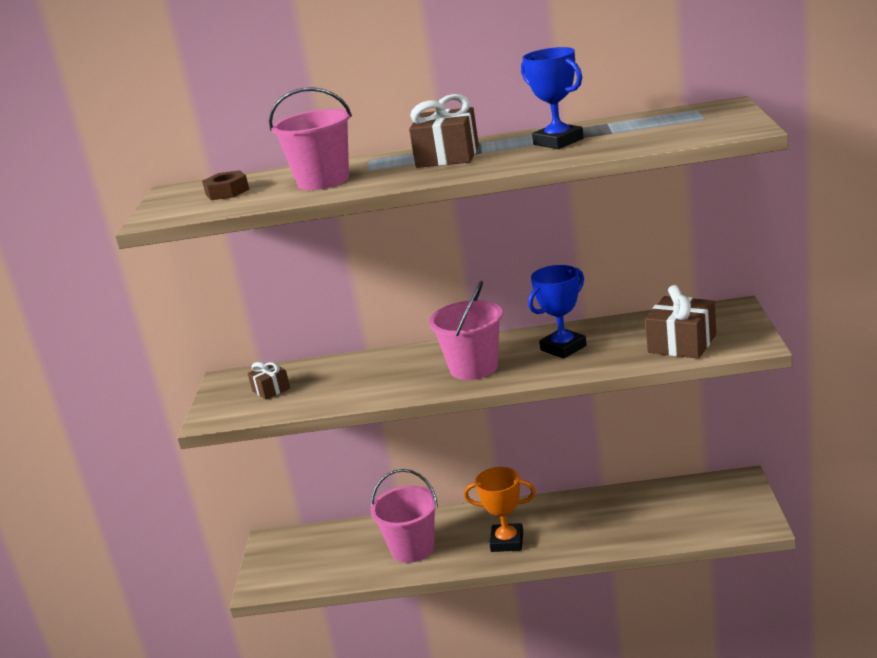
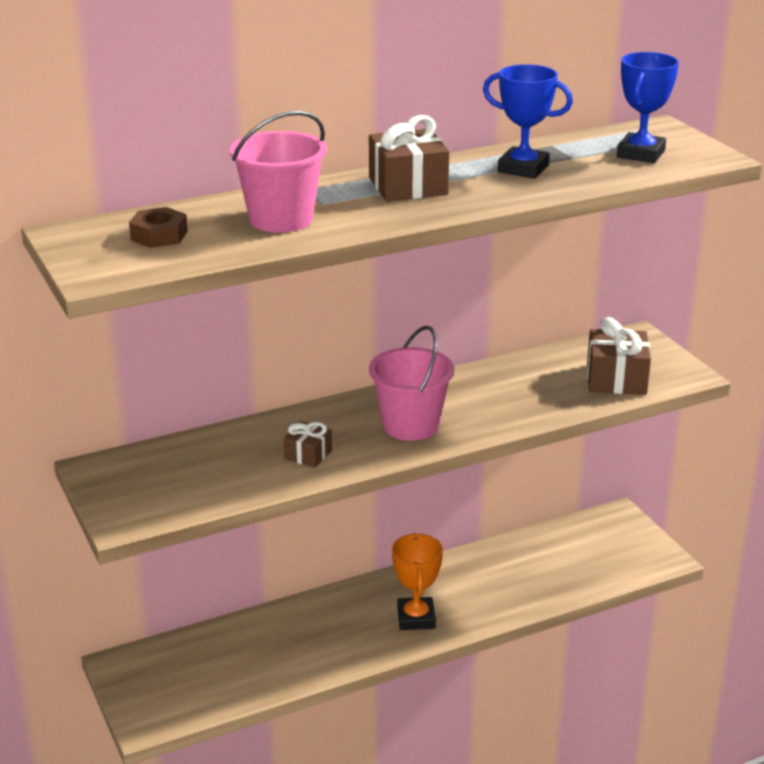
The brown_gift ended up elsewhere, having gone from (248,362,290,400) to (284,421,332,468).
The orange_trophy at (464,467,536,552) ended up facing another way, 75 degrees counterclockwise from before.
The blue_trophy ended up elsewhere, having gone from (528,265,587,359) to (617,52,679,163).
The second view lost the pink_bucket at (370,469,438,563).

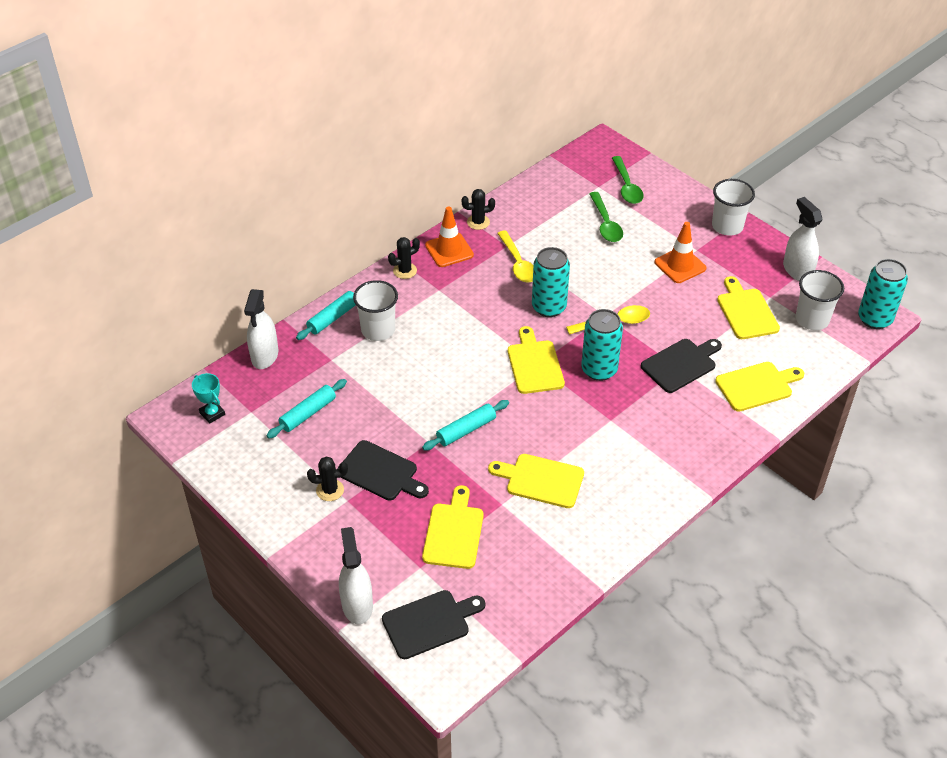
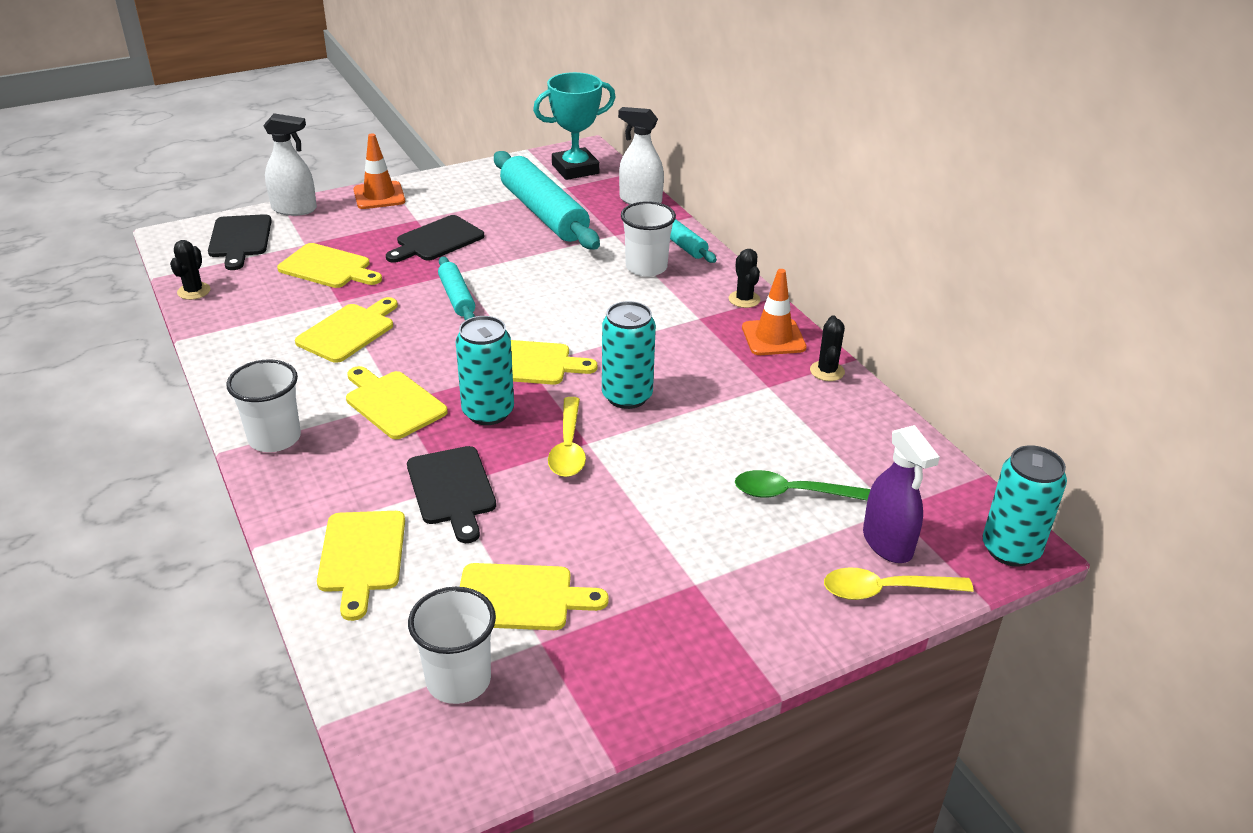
The black_cactus ended up elsewhere, having gone from (307,456,348,501) to (170,240,210,300).
The white_cup ended up elsewhere, having gone from (712,179,755,236) to (226,359,301,452).
The second view gained the yellow_cutting_board at (346,366,448,439).
The orange_traffic_cone ended up elsewhere, having gone from (655,222,706,283) to (354,133,405,209).
The size of the turquoise_rolling_pin at (266,379,347,439) changed by a factor of 1.94.
The size of the turquoise_trophy at (192,373,225,424) changed by a factor of 1.94.
The yellow_spoon ended up elsewhere, having gone from (497,230,533,283) to (824,567,974,600).
Where the green_spoon stood at (612,156,644,204), the purple_spray_bottle came to stand at (863,425,940,563).
The turquoise_can ended up elsewhere, having gone from (858,259,908,329) to (983,445,1067,567).
The second view lost the white_spray_bottle at (783,197,822,281).

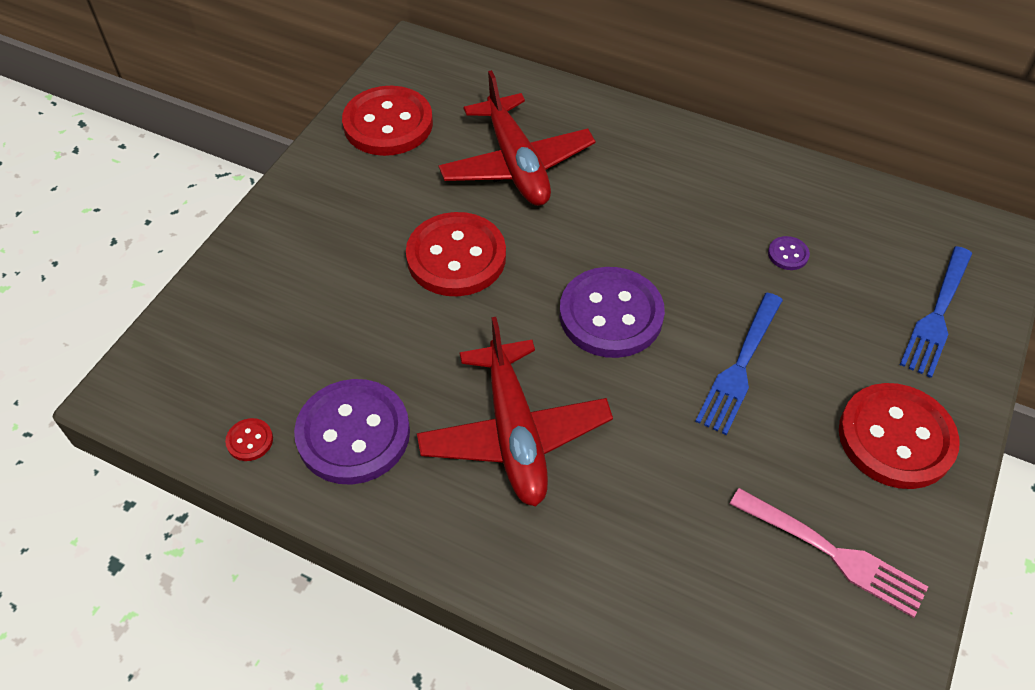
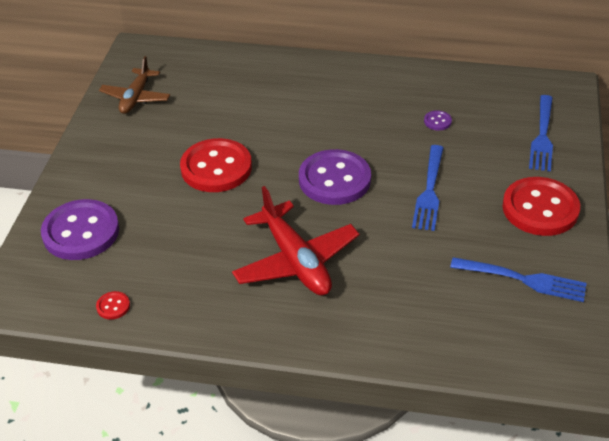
The purple_button ended up elsewhere, having gone from (294,379,410,485) to (41,199,119,260).
Where the red_button stood at (342,86,433,156), the brown_plane came to stand at (99,56,170,114).
What was the pink_fork at (730,488,928,618) turned into the blue_fork at (450,257,587,302).
The second view lost the red_plane at (438,70,595,206).

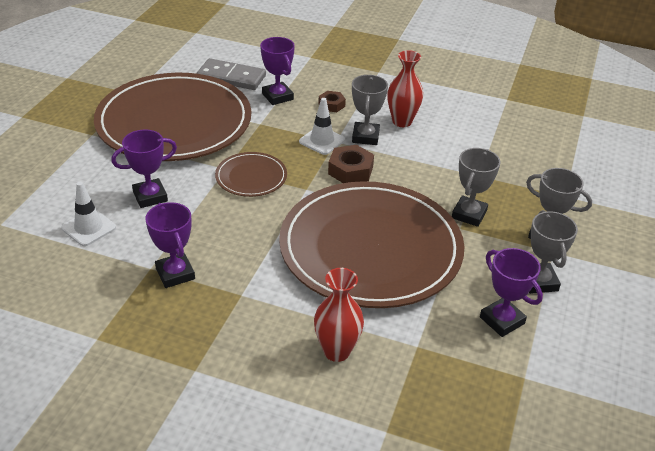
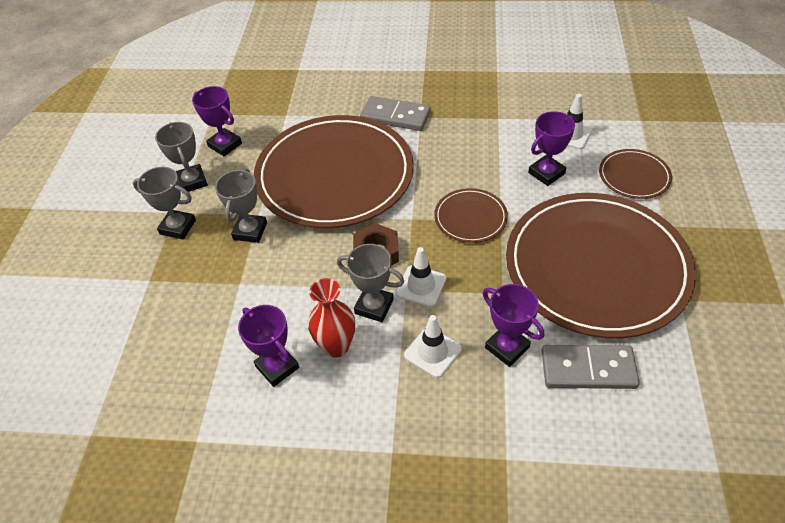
The purple_trophy ended up elsewhere, having gone from (145,202,195,288) to (238,305,299,387).
The grey_trophy at (352,75,388,145) ended up facing another way, 60 degrees counterclockwise from before.
The second view gained the grey_domino at (360,96,431,131).
Where the brown_nut stood at (318,91,346,112), the white_traffic_cone came to stand at (404,315,462,378).
The second view gained the brown_plate at (599,149,672,199).
The second view lost the red_vase at (314,268,364,362).

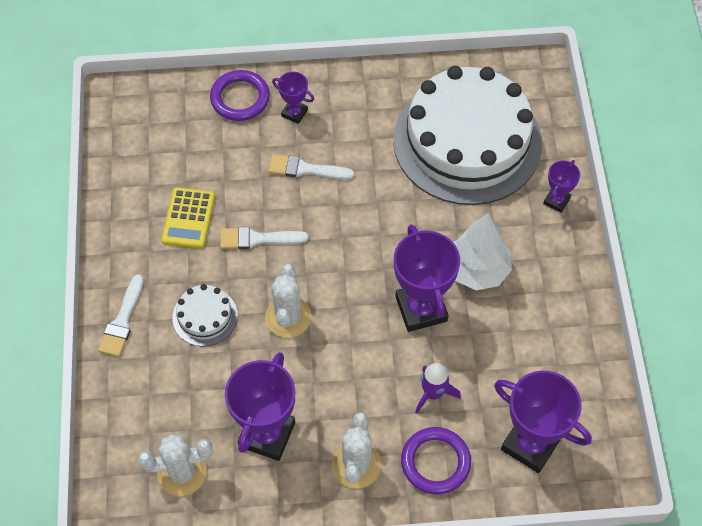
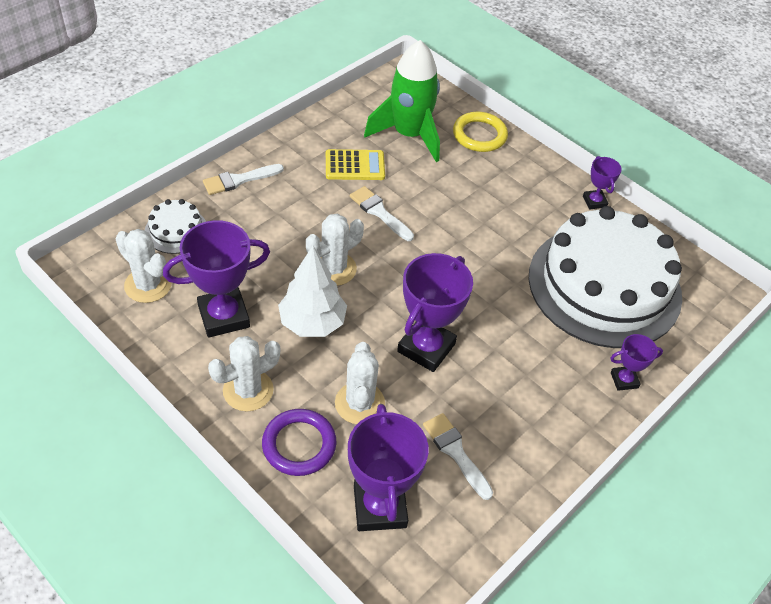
The white_cake ended up elsewhere, having gone from (172,284,238,347) to (145,199,206,254).
The white_tree ended up elsewhere, having gone from (453,213,512,290) to (278,246,347,337).
The yellow_calculator at (161,187,215,248) ended up facing another way, 150 degrees counterclockwise from before.
Where the purple_rocket stood at (415,363,461,414), the white_cactus came to stand at (335,342,385,424).
The second view gained the green_rocket at (364,40,440,162).
The white_brush ended up elsewhere, having gone from (268,154,354,180) to (423,413,493,500).
What was the purple_ring at (210,70,270,121) turned into the yellow_ring at (453,112,508,152).
The purple_trophy ended up elsewhere, having gone from (272,72,314,124) to (583,156,622,209).

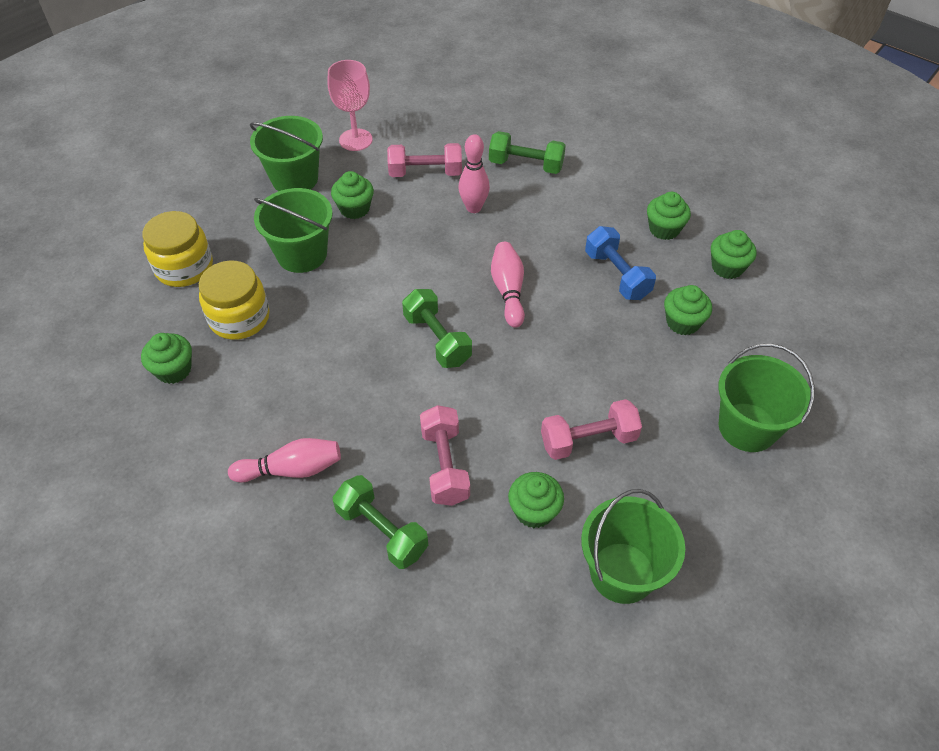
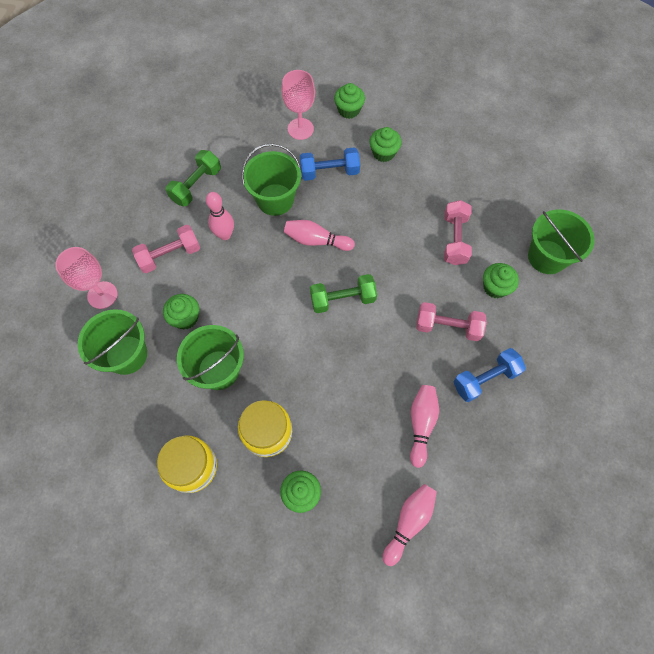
The pink_dumbbell at (387,143,462,177) ended up facing another way, 45 degrees clockwise from before.
The green_bucket ended up elsewhere, having gone from (718,344,815,452) to (241,143,301,216).
Where the green_cupcake stood at (647,192,691,240), the pink_goblet came to stand at (282,70,315,140).
The second view gained the pink_bowling_pin at (383,484,437,566).
What was the green_dumbbell at (333,475,428,569) turned into the blue_dumbbell at (454,348,526,402).

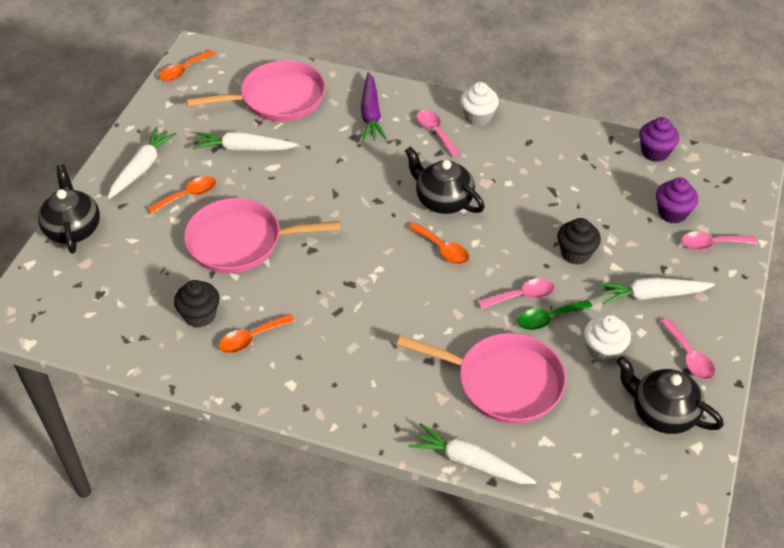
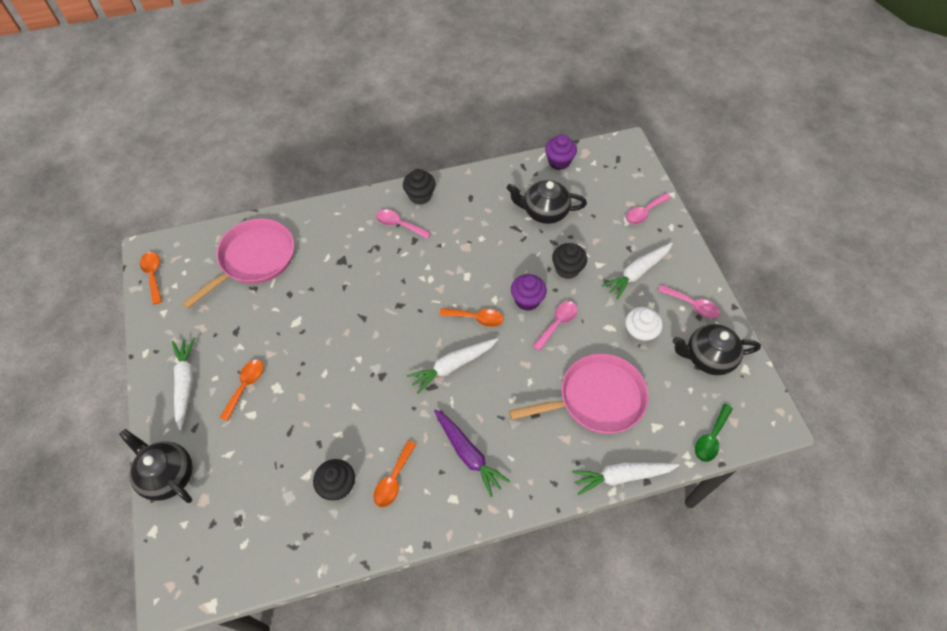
The orange_spoon at (159,50,216,81) ended up facing another way, 150 degrees clockwise from before.
What was the white_cupcake at (460,82,499,126) turned into the black_cupcake at (403,169,435,205).
The white_carrot ended up elsewhere, having gone from (192,132,298,151) to (407,338,498,394).
The purple_carrot ended up elsewhere, having gone from (361,72,386,141) to (434,409,510,497).
The black_teapot ended up elsewhere, having gone from (405,146,485,214) to (507,180,587,224).
The purple_cupcake ended up elsewhere, having gone from (656,178,698,223) to (511,274,547,311).
The green_spoon ended up elsewhere, having gone from (517,300,593,330) to (695,404,733,462).
The second view lost the pink_pan at (184,198,341,273).

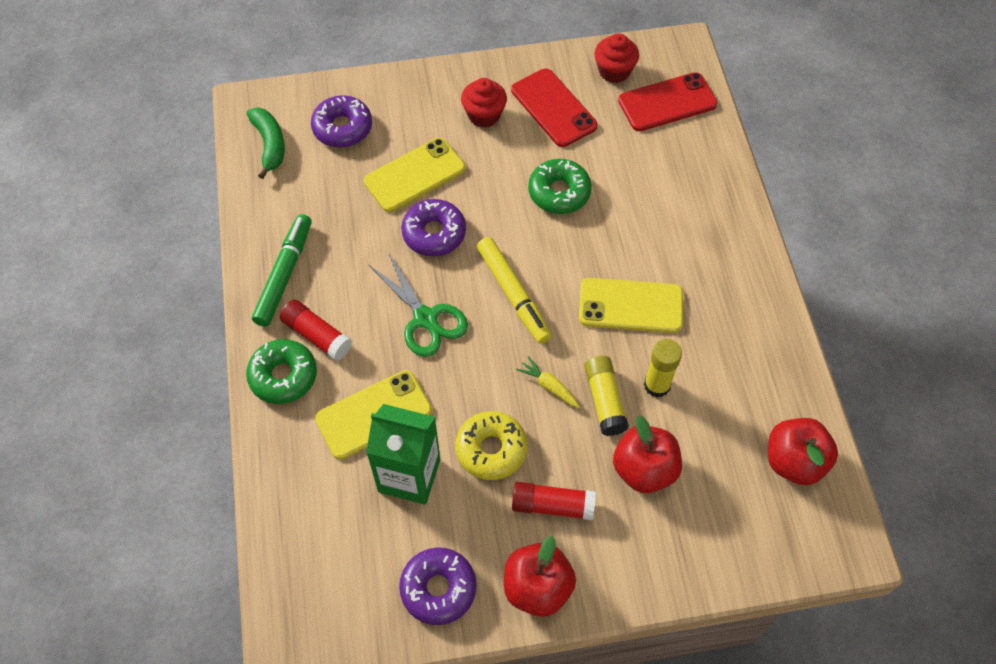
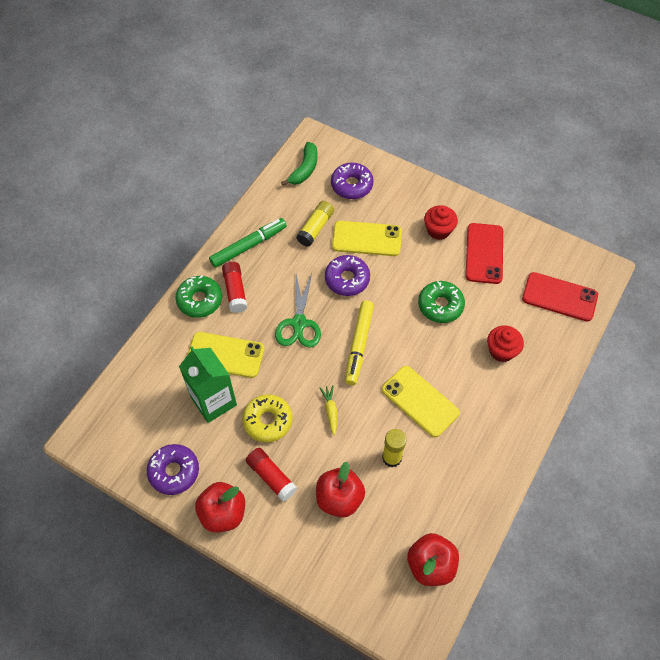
The yellow_glue_stick ended up elsewhere, having gone from (584,356,629,436) to (296,201,334,247).
The red_cupcake ended up elsewhere, having gone from (594,33,639,83) to (487,325,524,362).

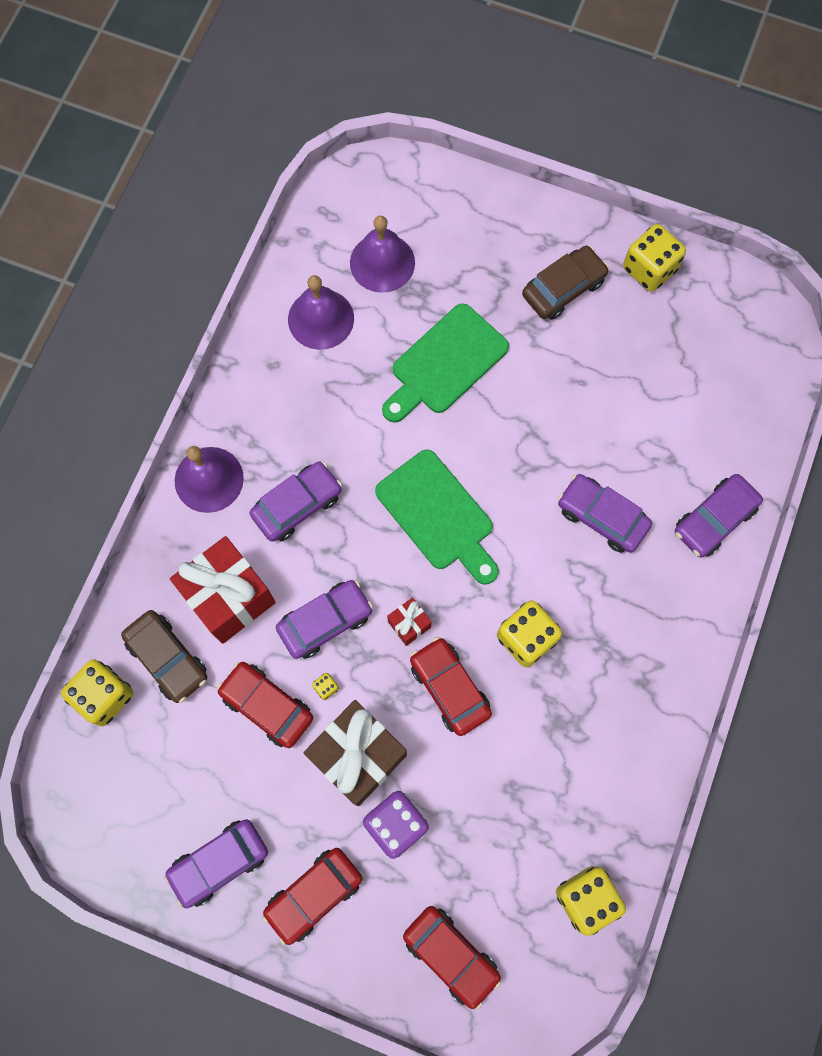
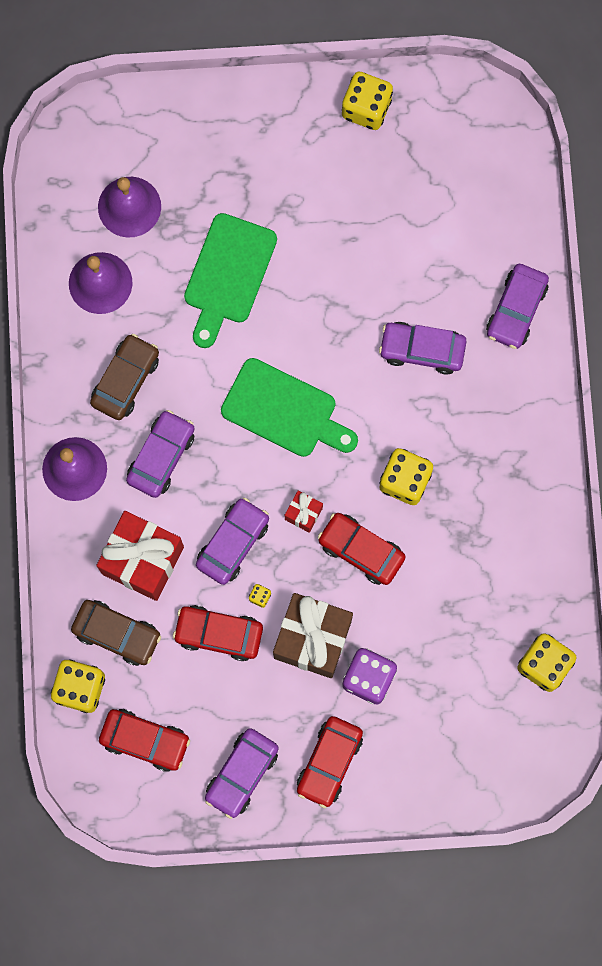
The brown_car ended up elsewhere, having gone from (522,246,609,320) to (90,334,159,420).
The red_car ended up elsewhere, having gone from (403,906,501,1010) to (99,709,190,772).

